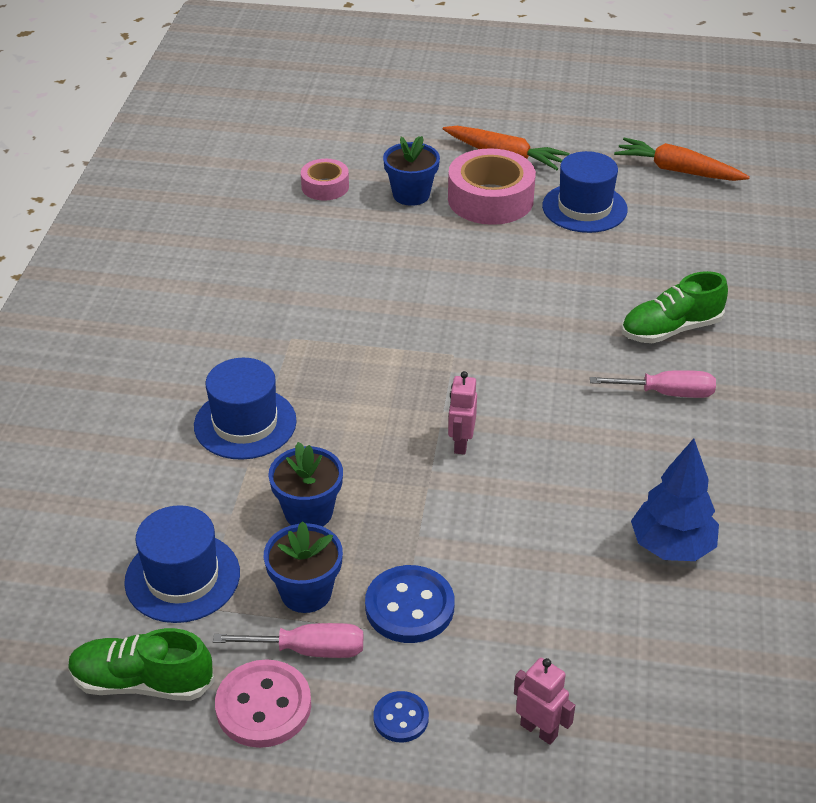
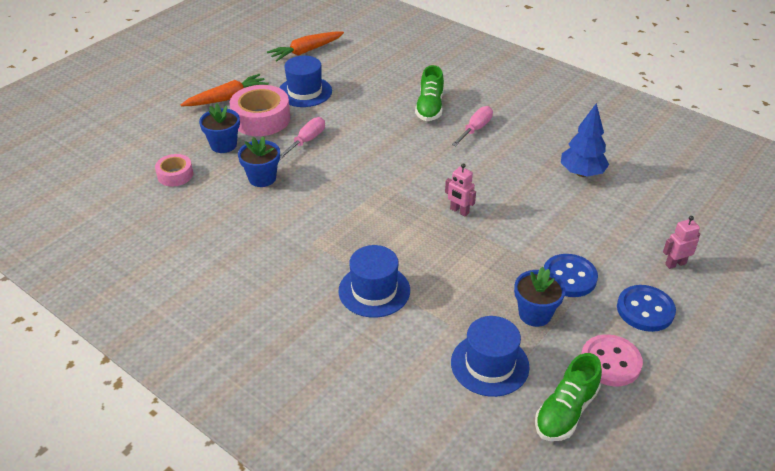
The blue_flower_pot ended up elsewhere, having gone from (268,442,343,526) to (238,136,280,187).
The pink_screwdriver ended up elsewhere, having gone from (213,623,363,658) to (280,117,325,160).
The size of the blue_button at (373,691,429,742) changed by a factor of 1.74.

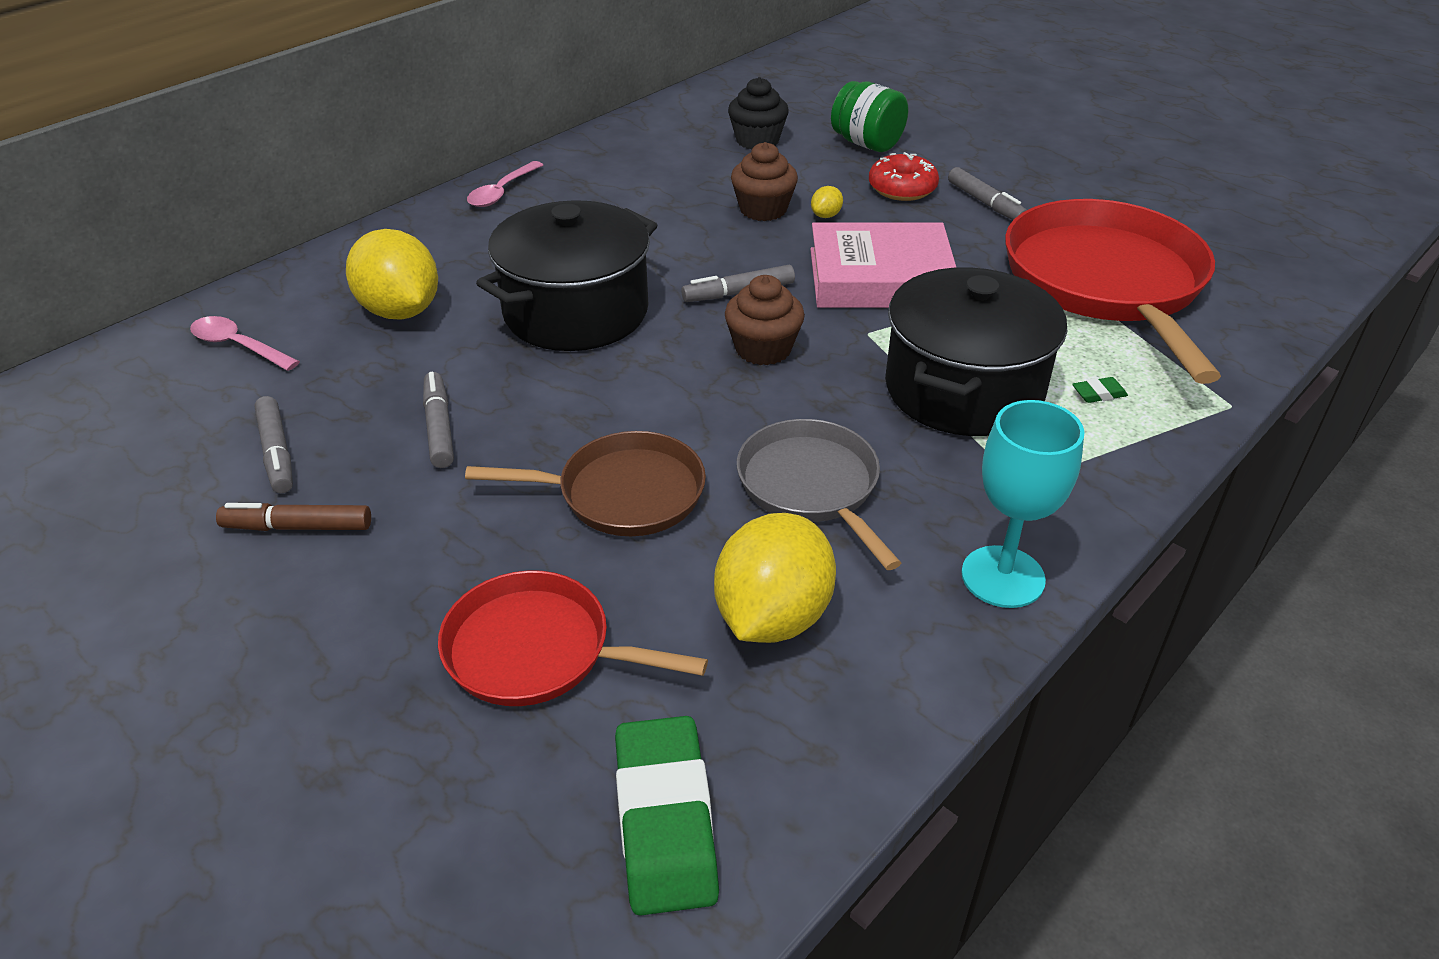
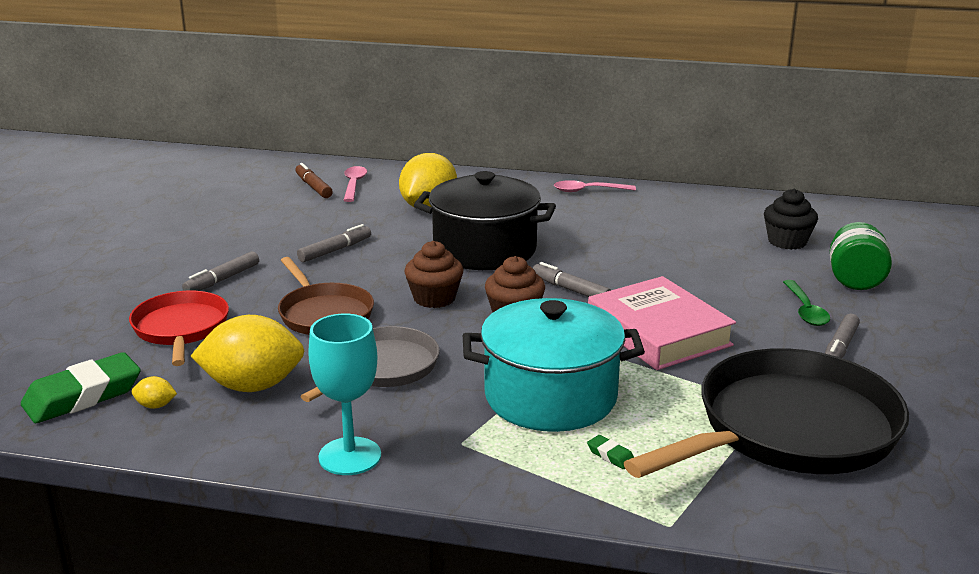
The yellow_lemon ended up elsewhere, having gone from (811,186,843,218) to (132,376,177,409).
The grey_marker ended up elsewhere, having gone from (254,396,293,493) to (182,251,259,291).
The brown_marker ended up elsewhere, having gone from (216,503,371,531) to (295,163,333,198).
The brown_cupcake ended up elsewhere, having gone from (731,142,798,221) to (404,241,463,308).
What was the black_pot at (885,267,1067,436) turned into the turquoise_pot at (463,298,645,432).
What was the red_pan at (1005,199,1221,384) turned into the black_pan at (624,348,909,478).
Where the red_donut stood at (869,152,939,201), the green_spoon came to stand at (783,280,830,326).

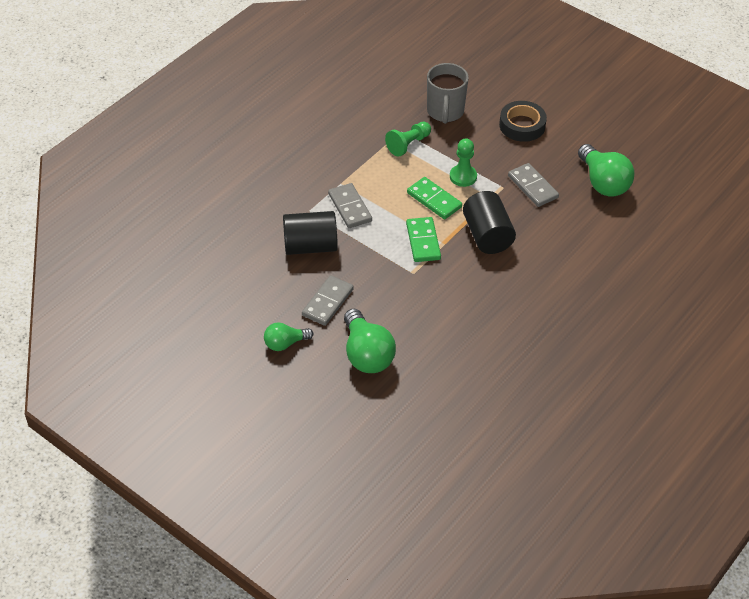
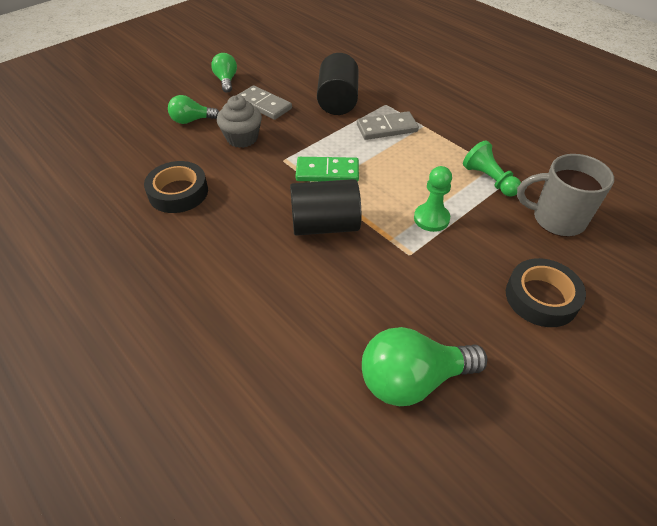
The second view gained the black_tape at (144,161,208,213).
The size of the green_light_bulb at (344,309,396,373) changed by a factor of 0.59.
The second view gained the grey_cupcake at (217,95,262,148).
The second view lost the green_domino at (407,177,462,219).
The second view lost the grey_domino at (508,163,559,207).

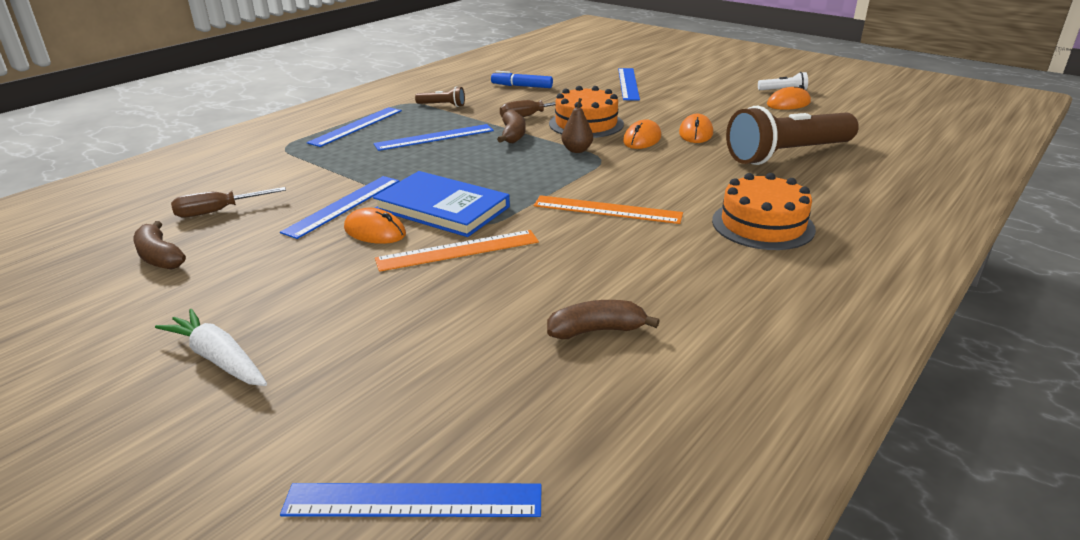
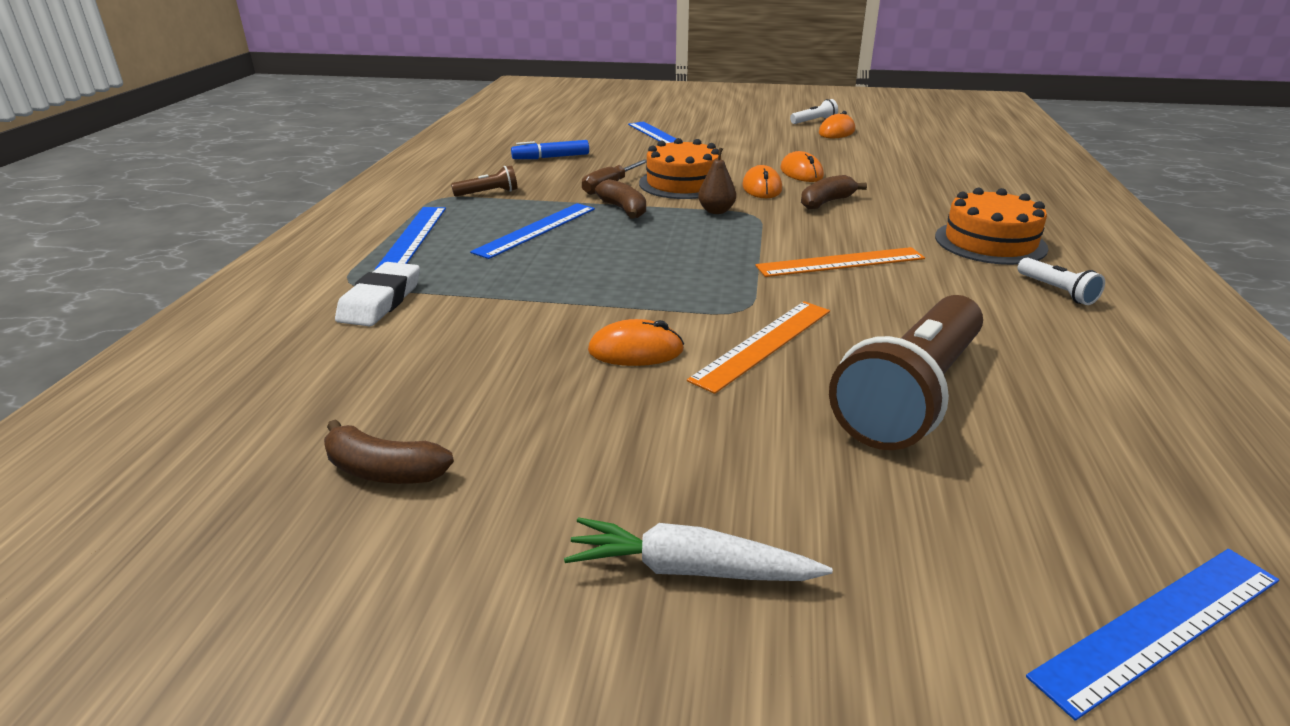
The second view gained the white_eraser at (335,262,420,326).
The brown_banana ended up elsewhere, having gone from (547,300,660,339) to (801,175,867,210).
The brown_flashlight ended up elsewhere, having gone from (726,106,859,165) to (829,295,983,450).
The second view gained the white_flashlight at (1018,258,1105,305).
The second view lost the brown_screwdriver at (171,187,286,217).
The second view lost the blue_ruler at (280,176,400,239).
The second view lost the blue_book at (373,171,510,237).

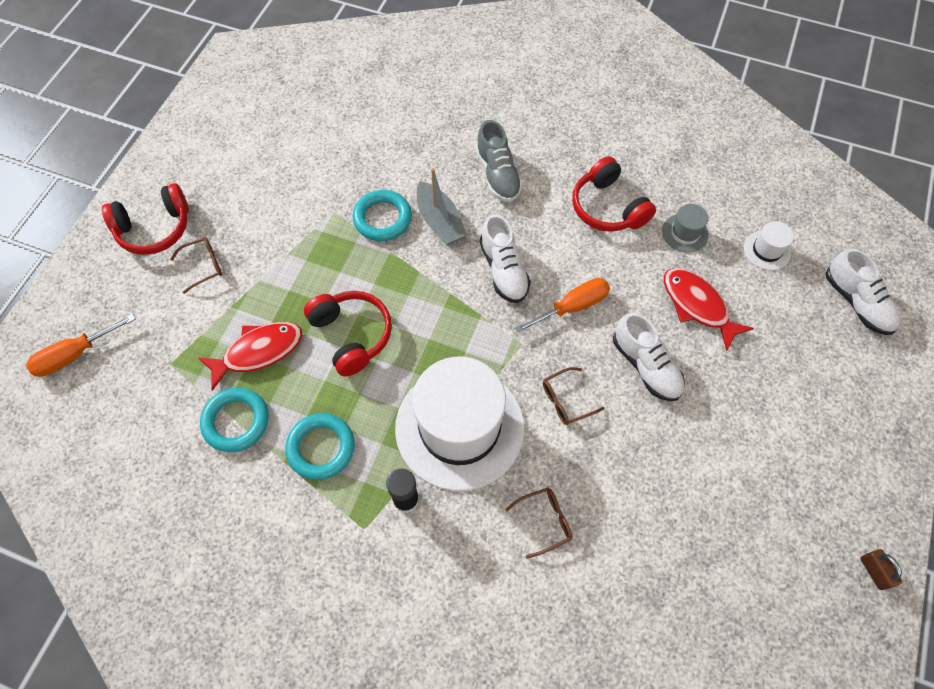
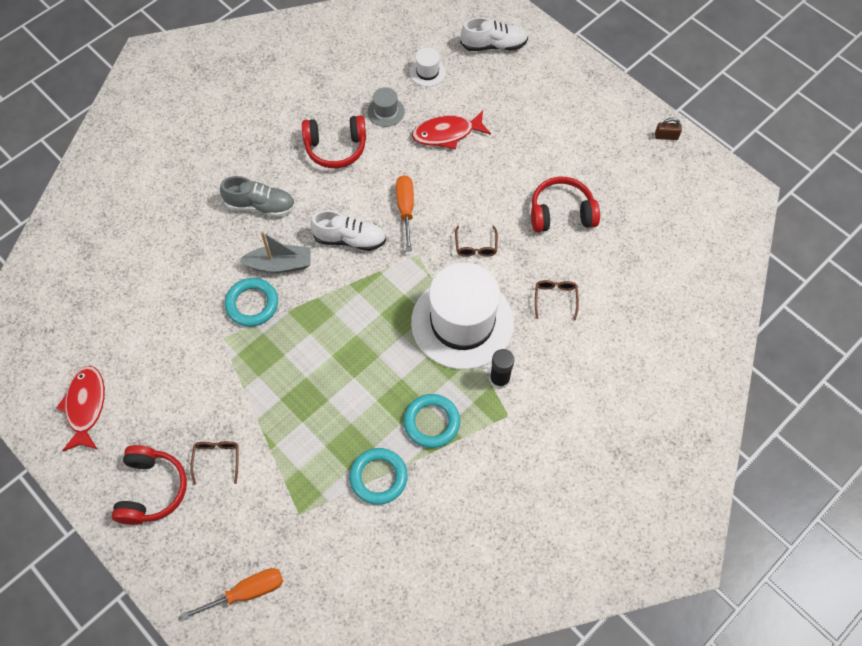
The red_fish ended up elsewhere, having gone from (198,322,303,391) to (56,366,105,452).
The orange_screwdriver at (26,314,136,377) ended up facing another way, 105 degrees counterclockwise from before.
The red_headphones ended up elsewhere, having gone from (304,291,392,377) to (531,177,600,232).
The second view lost the white_shoe at (613,313,685,401).

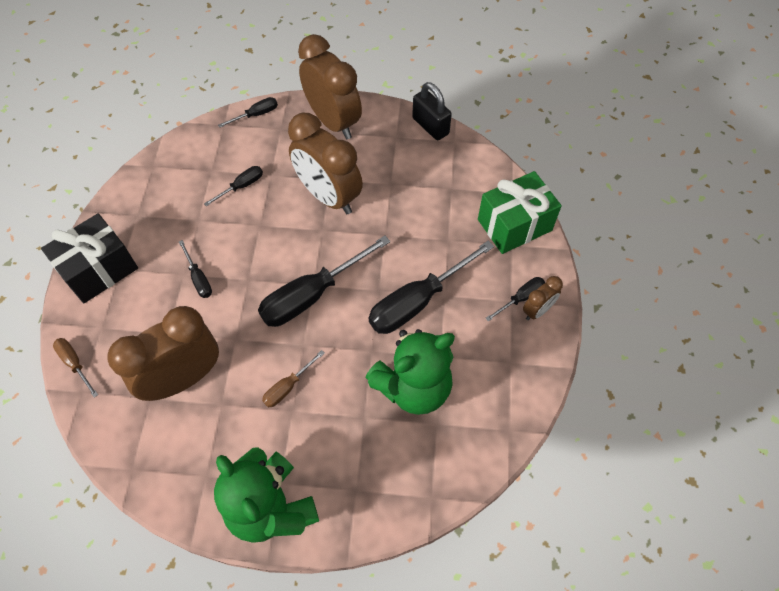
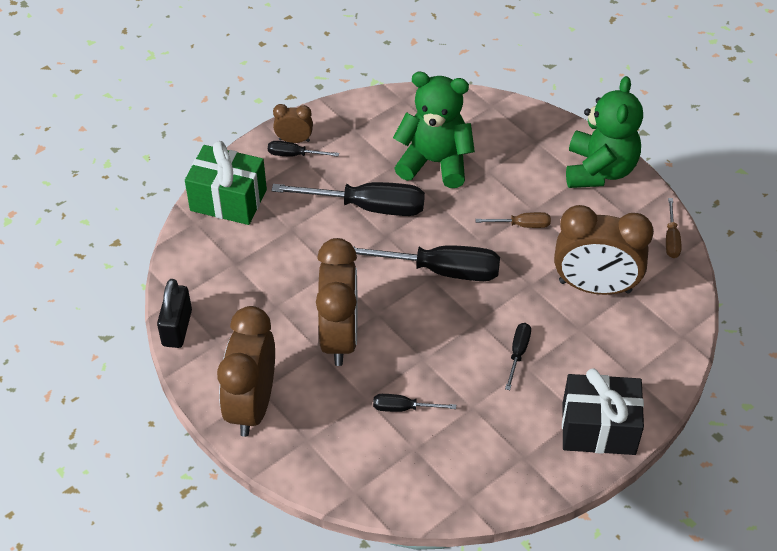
The brown_screwdriver ended up elsewhere, having gone from (53,338,98,398) to (666,198,681,258).
The second view lost the black_screwdriver at (218,97,278,128).

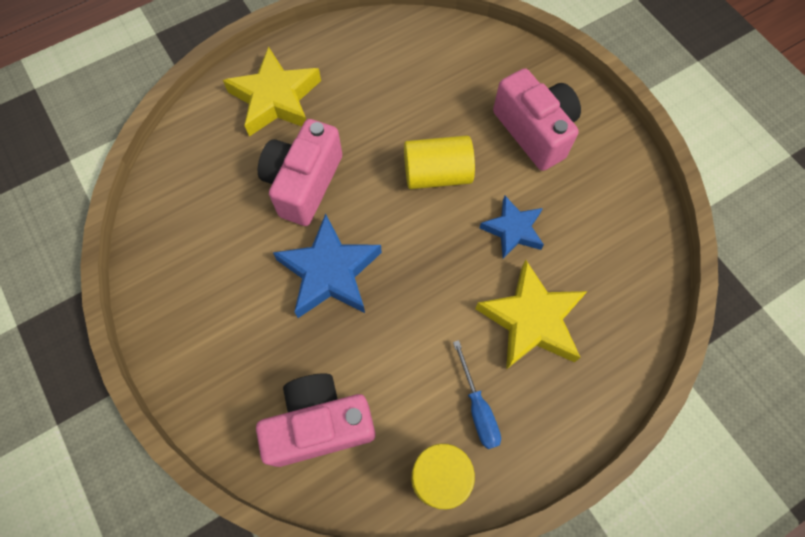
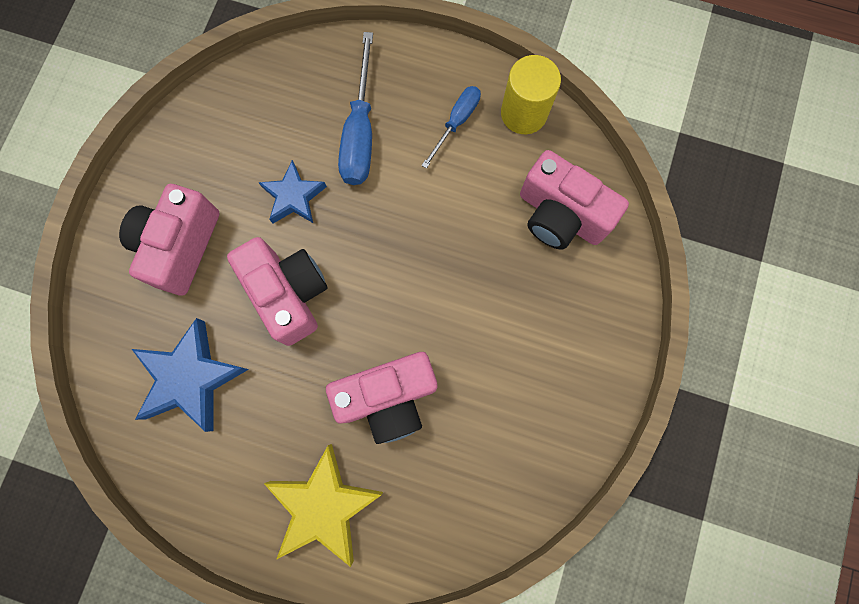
The blue_star ended up elsewhere, having gone from (273,214,382,318) to (132,318,249,432).
Where the yellow_cylinder stood at (404,135,475,189), the pink_camera came to stand at (227,237,327,346).
Where the yellow_star stood at (475,260,588,370), the blue_screwdriver came to stand at (338,32,373,185).

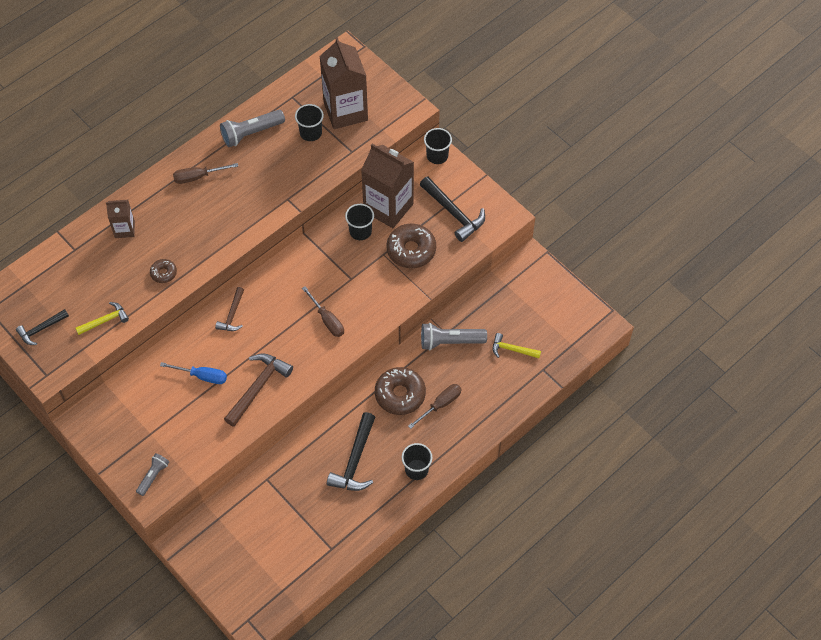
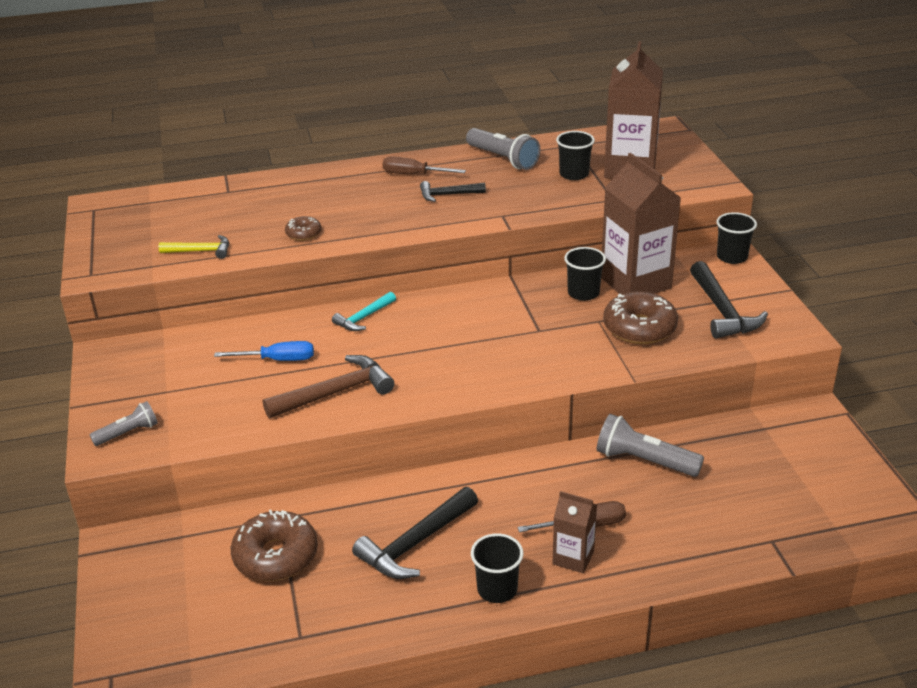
The blue_screwdriver at (160,362,227,384) ended up facing another way, 45 degrees counterclockwise from before.
The brown_donut ended up elsewhere, having gone from (375,367,426,415) to (231,510,318,581).
What was the brown_hammer at (215,287,244,331) turned into the turquoise_hammer at (332,292,396,331).
The black_hammer ended up elsewhere, having gone from (16,309,69,345) to (420,181,486,202).
The grey_flashlight at (220,110,285,147) ended up facing another way, 135 degrees counterclockwise from before.
The brown_carton ended up elsewhere, having gone from (106,200,135,238) to (552,491,597,573).
The second view lost the brown_screwdriver at (302,286,344,337).
The second view lost the yellow_hammer at (493,333,541,358).

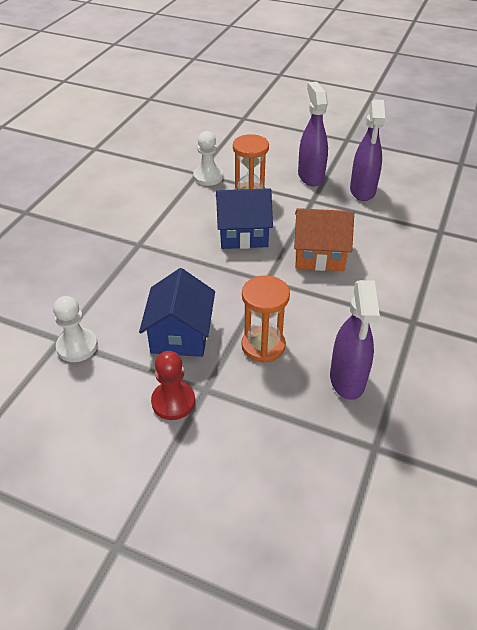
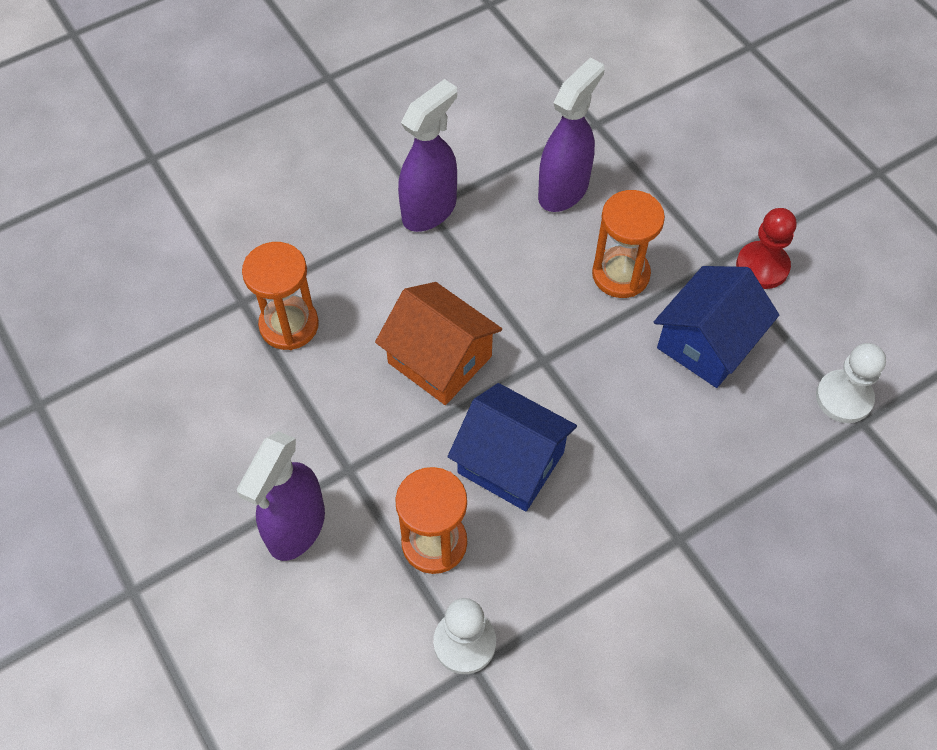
The second view gained the orange_hourglass at (242,242,319,350).
The purple_spray_bottle ended up elsewhere, having gone from (350,99,385,201) to (398,79,457,232).

